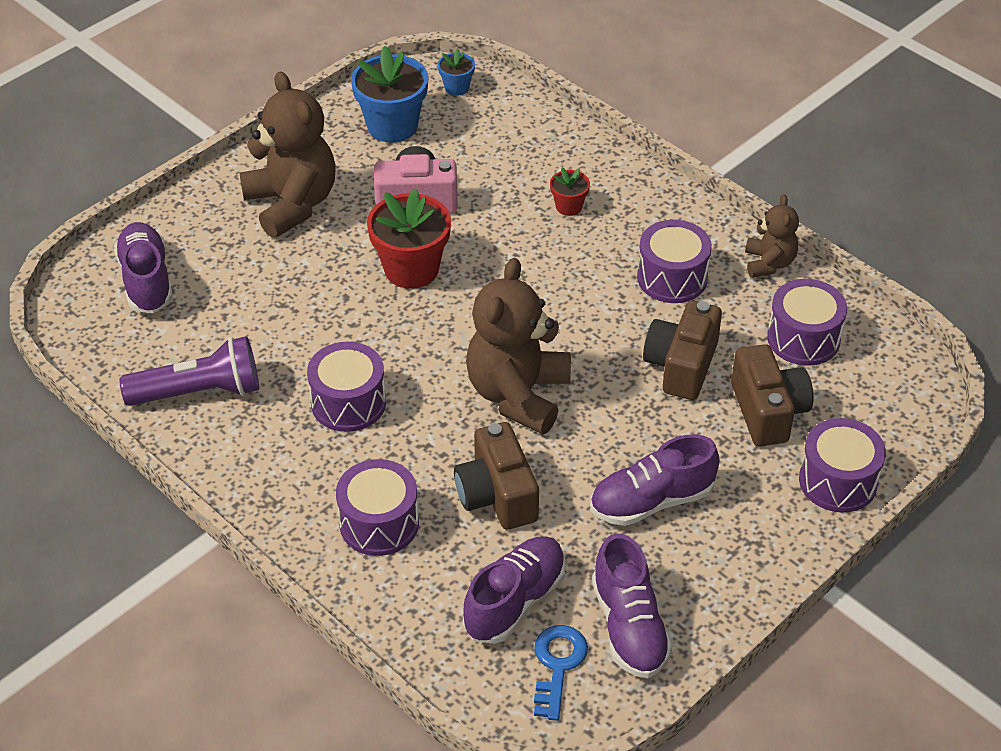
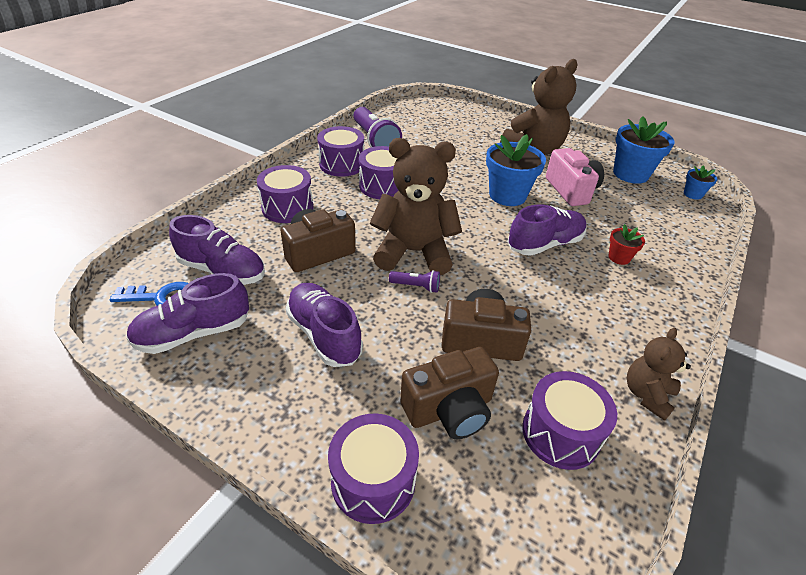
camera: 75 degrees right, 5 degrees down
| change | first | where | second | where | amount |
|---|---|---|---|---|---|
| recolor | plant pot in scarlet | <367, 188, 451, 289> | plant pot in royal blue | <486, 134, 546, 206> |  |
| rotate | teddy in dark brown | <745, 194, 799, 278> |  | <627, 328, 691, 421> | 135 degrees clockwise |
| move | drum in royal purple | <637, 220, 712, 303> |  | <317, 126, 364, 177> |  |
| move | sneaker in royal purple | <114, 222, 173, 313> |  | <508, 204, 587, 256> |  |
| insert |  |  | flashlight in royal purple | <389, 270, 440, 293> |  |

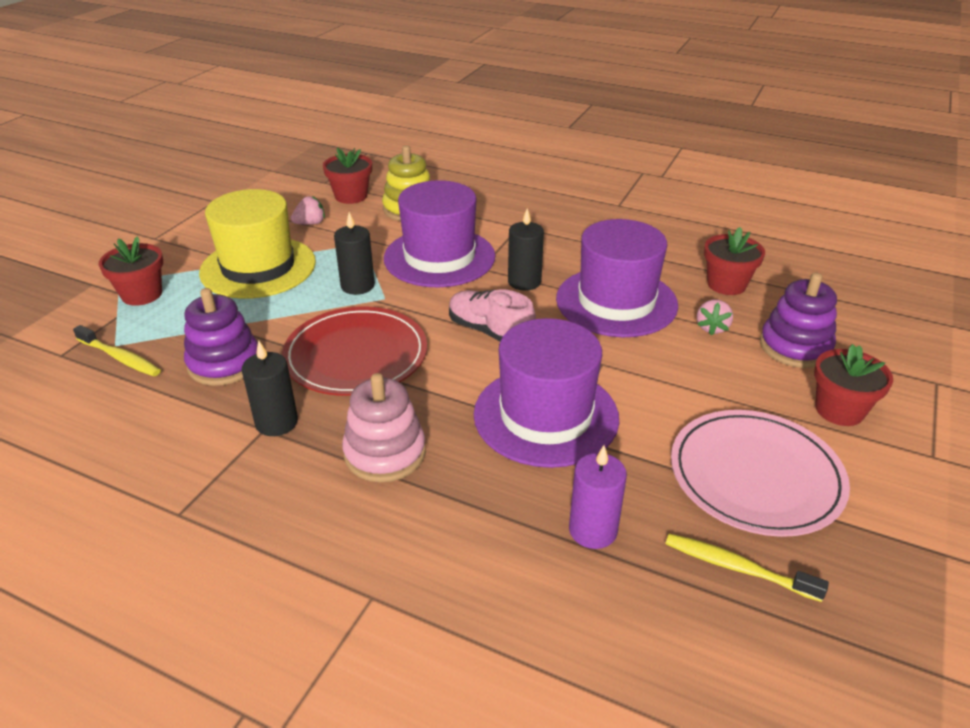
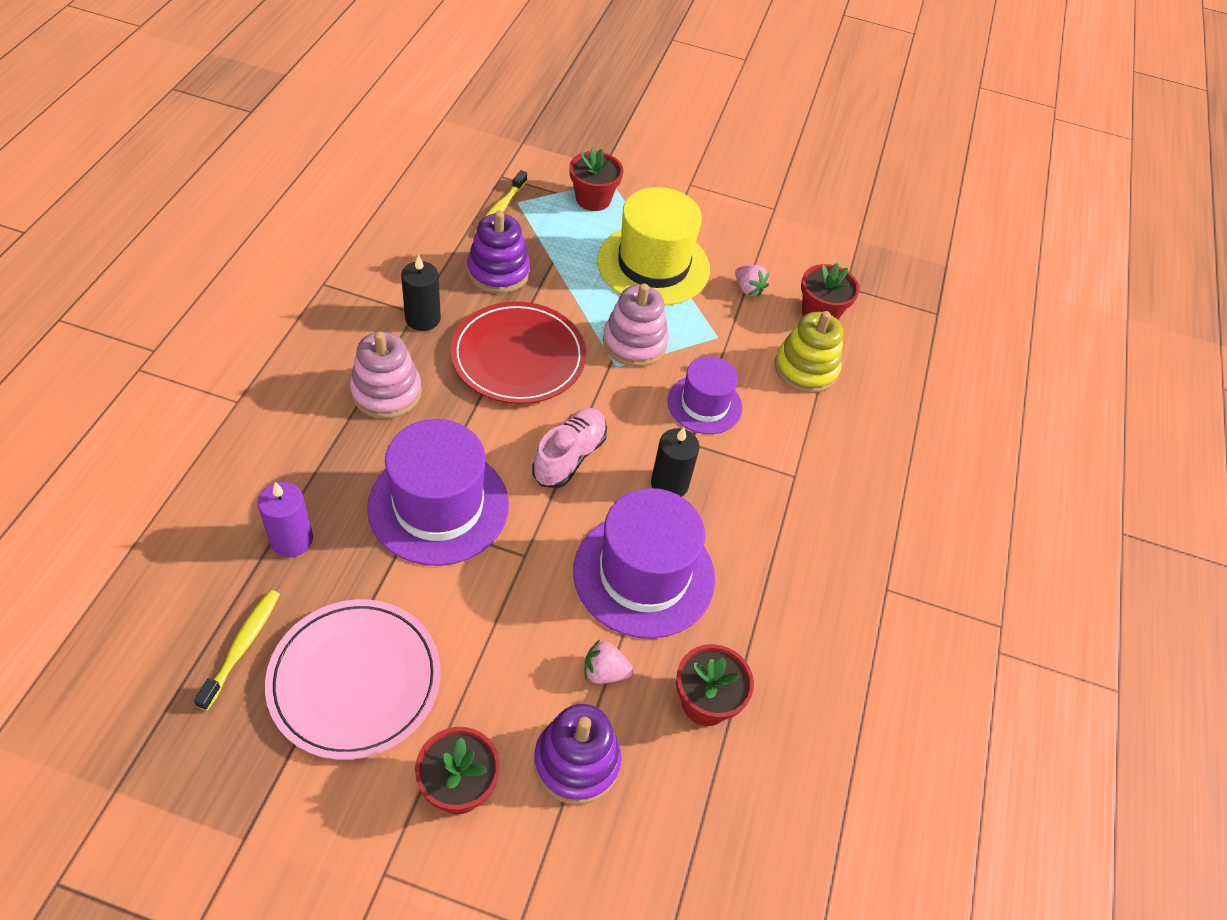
camera: 75 degrees right, 15 degrees up
| change | first | where | second | where | amount |
|---|---|---|---|---|---|
| resize | top hat in royal purple | <384, 180, 495, 288> |  | <667, 356, 742, 434> | x0.60 |
| replace | pillar candle in ebony | <334, 212, 375, 295> | stacking toy in rosy | <603, 283, 669, 367> |  |

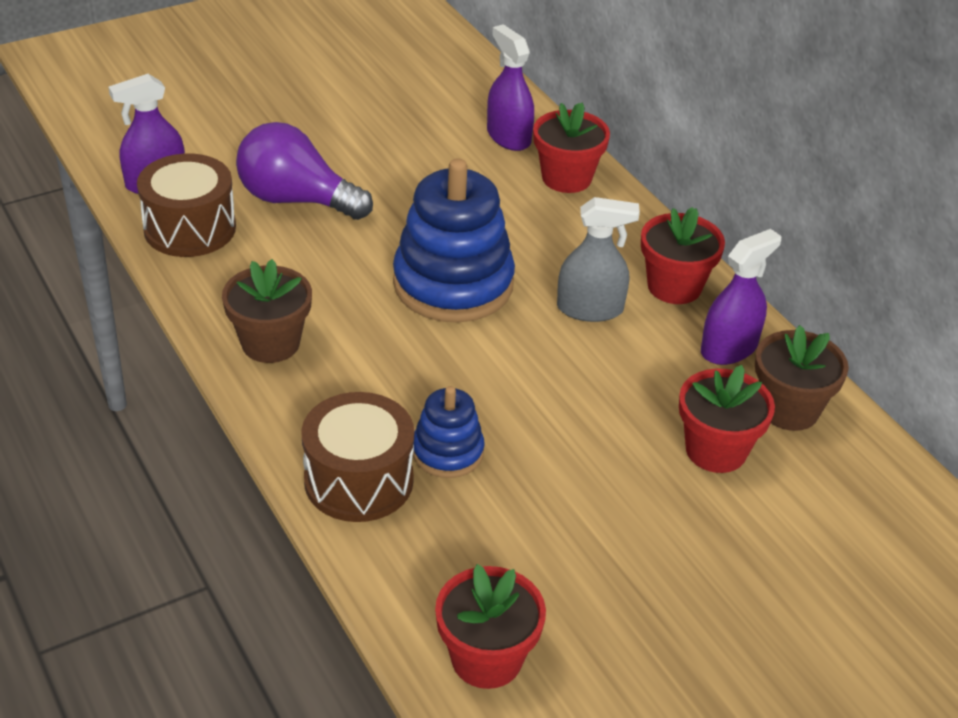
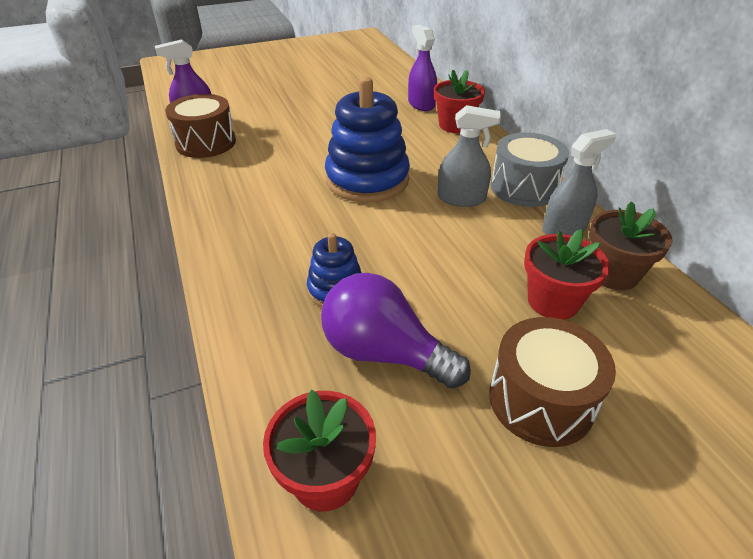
camera: 10 degrees right, 0 degrees up
| change | first | where | second | where | amount |
|---|---|---|---|---|---|
| move | lightbulb in royal purple | <236, 122, 373, 220> |  | <321, 273, 471, 389> |  |
| replace | plant pot in scarlet | <641, 207, 725, 304> | drum in grey | <491, 132, 569, 207> |  |
| recolor | spray cleaner in royal purple | <701, 229, 781, 365> | spray cleaner in grey | <542, 129, 616, 236> |  |
| delete | plant pot in dark brown | <222, 259, 312, 363> |  |  |  |
| move | drum in dark brown | <301, 392, 414, 522> |  | <489, 317, 616, 447> |  |

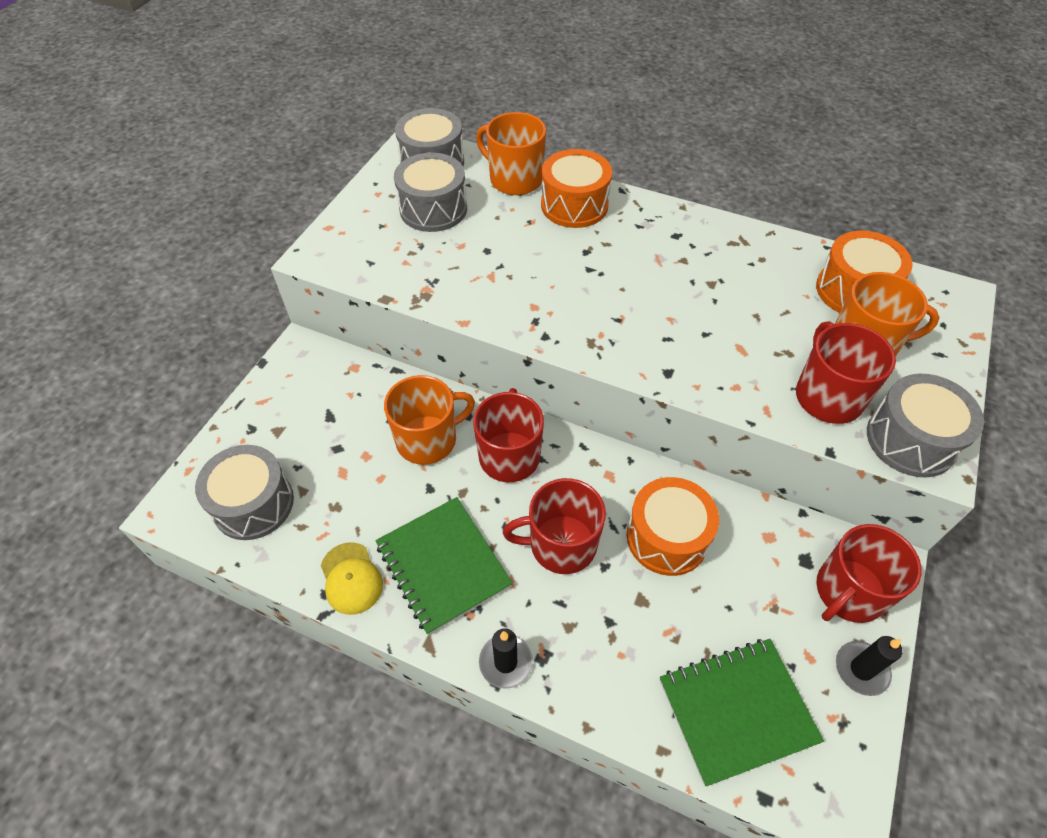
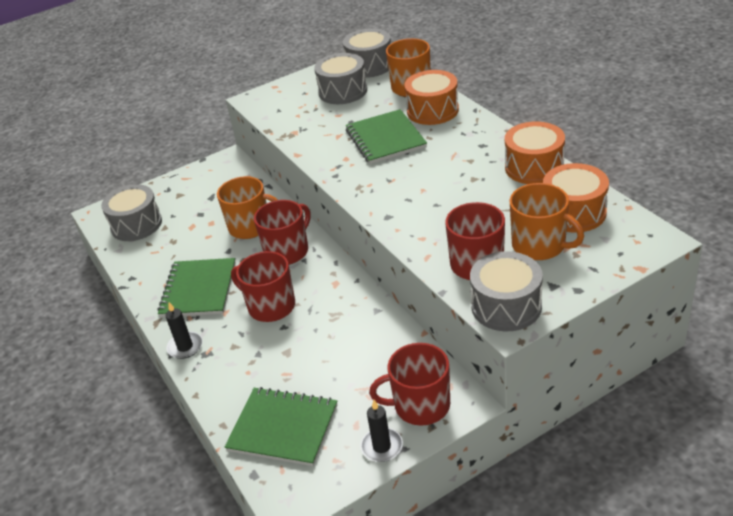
camera: 40 degrees right, 15 degrees down
| change | first | where | second | where | amount |
|---|---|---|---|---|---|
| move | drum in bright orange | <627, 477, 719, 576> |  | <505, 122, 565, 184> |  |
| delete | peaked cap in yellow | <321, 542, 383, 615> |  |  |  |
| insert |  |  | notepad in green | <346, 109, 427, 164> |  |

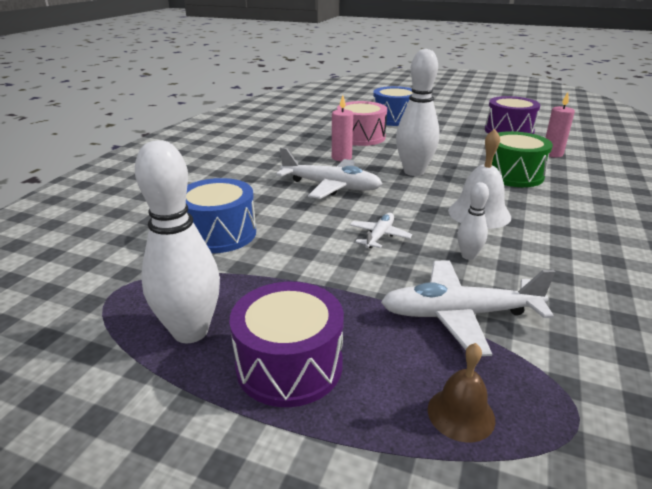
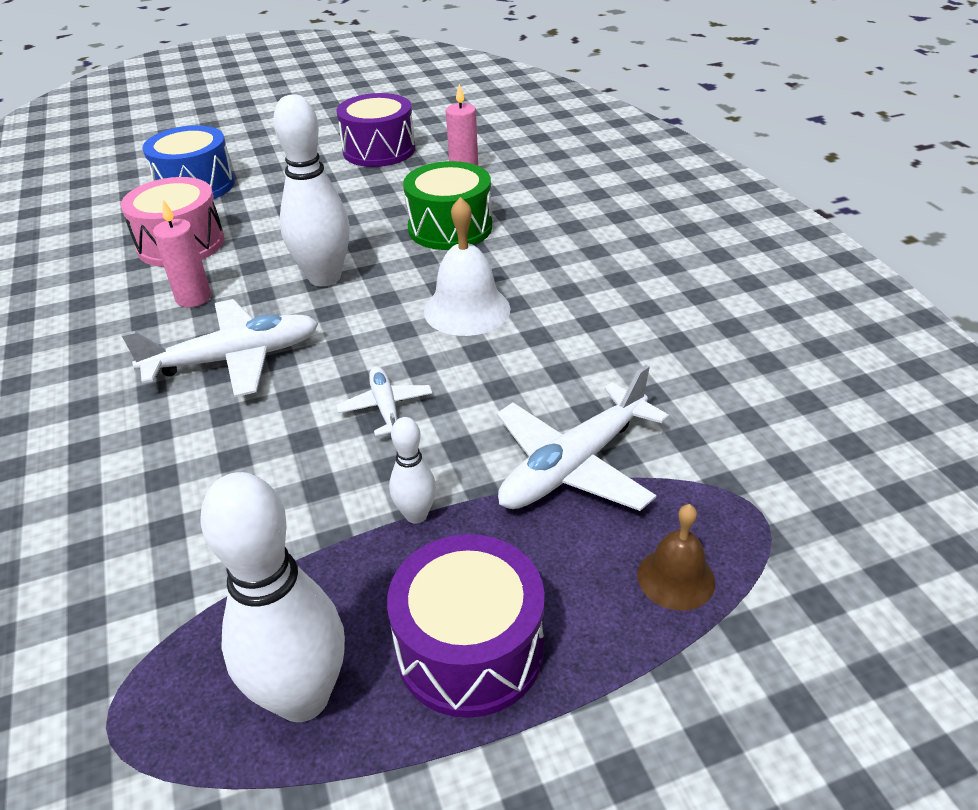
camera: 40 degrees left, 10 degrees up
| change | first | where | second | where | amount |
|---|---|---|---|---|---|
| delete | drum in royal blue | <186, 178, 256, 253> |  |  |  |
| move | bowling pin in snow-white | <457, 182, 489, 260> |  | <389, 417, 436, 524> |  |

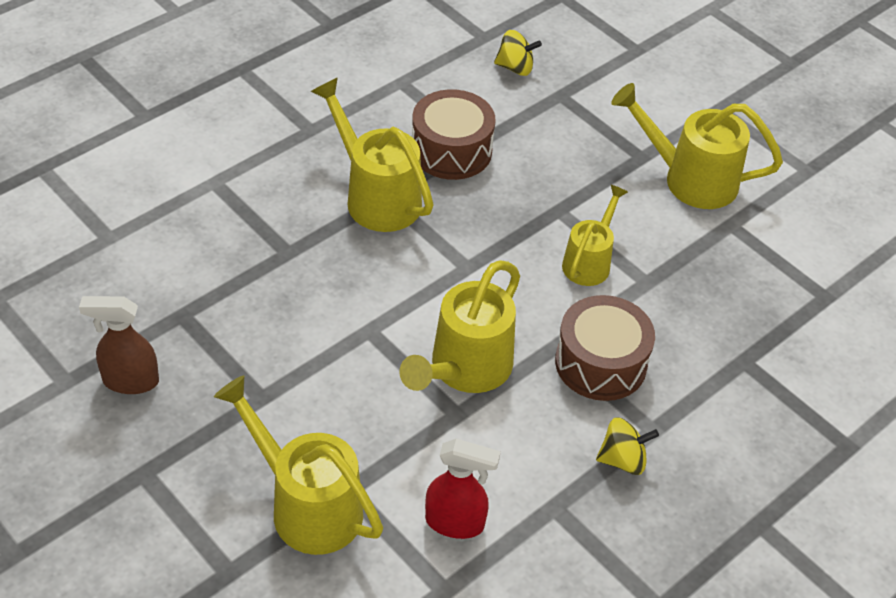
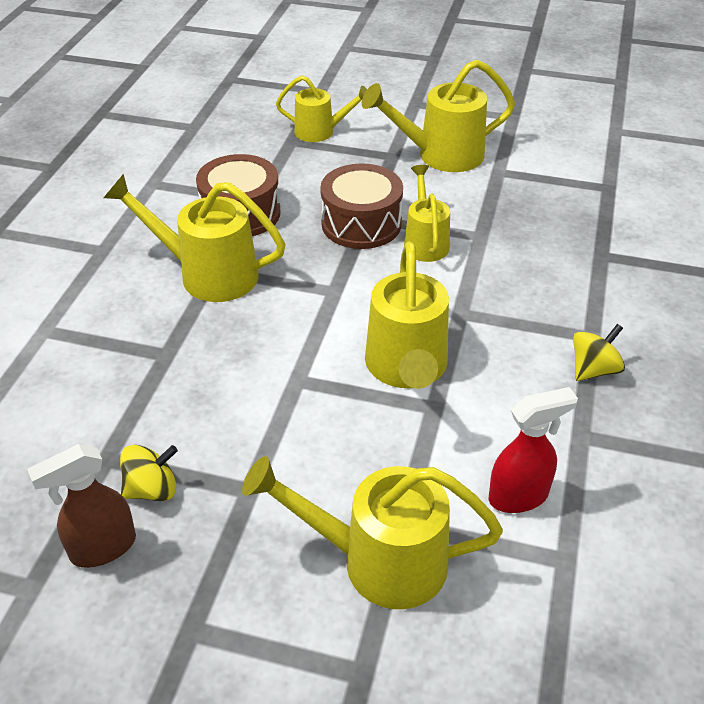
camera: 30 degrees left, 5 degrees down
| change | first | where | second | where | amount |
|---|---|---|---|---|---|
| move | toy top in yellow | <494, 30, 542, 76> |  | <120, 445, 178, 501> |  |
| move | drum in dark brown | <555, 295, 655, 401> |  | <320, 163, 403, 249> |  |
| insert |  |  | watering can in yellow | <276, 75, 367, 142> |  |

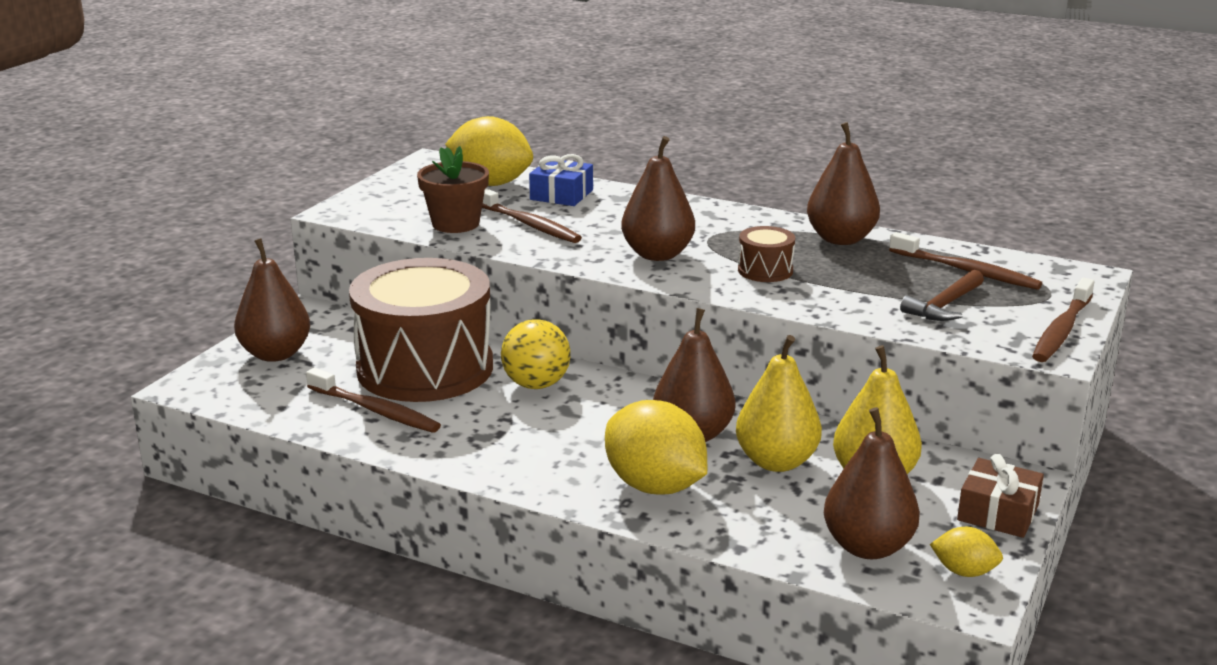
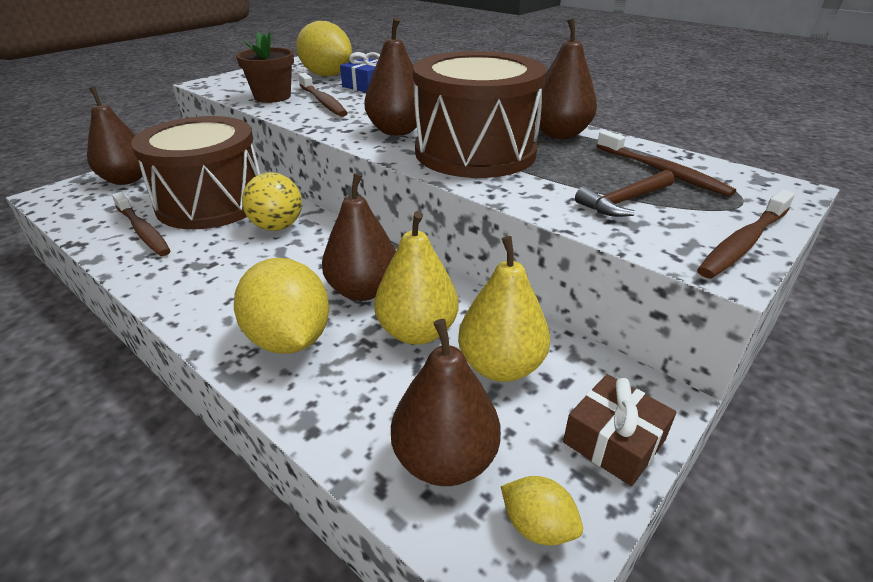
camera: 15 degrees right, 10 degrees up
| change | first | where | second | where | amount |
|---|---|---|---|---|---|
| resize | drum in dark brown | <738, 226, 795, 282> |  | <413, 51, 546, 178> | x2.48 |

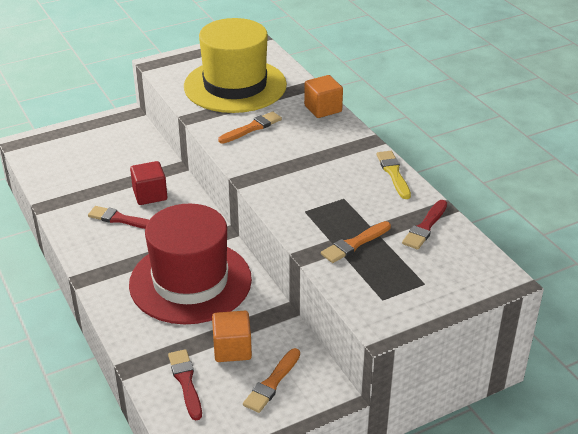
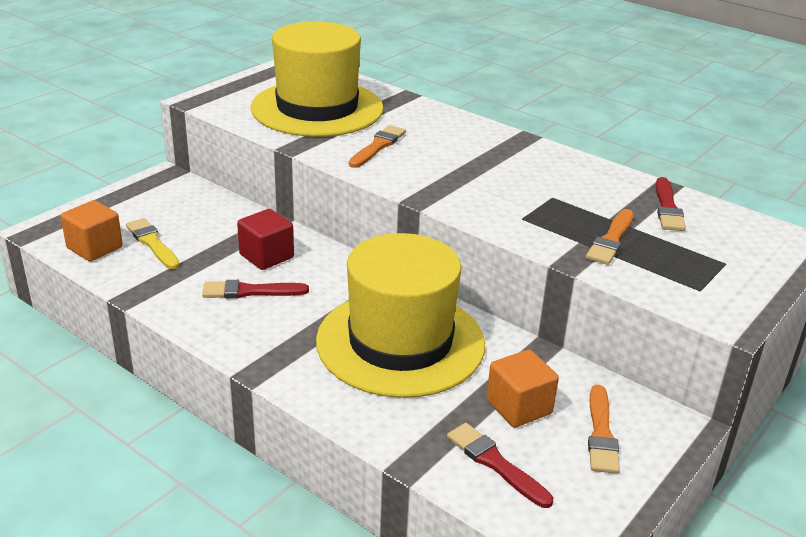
camera: 25 degrees left, 5 degrees down
| change | first | where | second | where | amount |
|---|---|---|---|---|---|
| move | cube in bright orange | <304, 75, 343, 118> |  | <61, 200, 123, 261> |  |
| move | paint brush in yellow | <376, 151, 411, 199> |  | <126, 218, 180, 269> |  |
| recolor | top hat in scarlet | <129, 204, 252, 324> | top hat in yellow | <316, 233, 485, 398> |  |

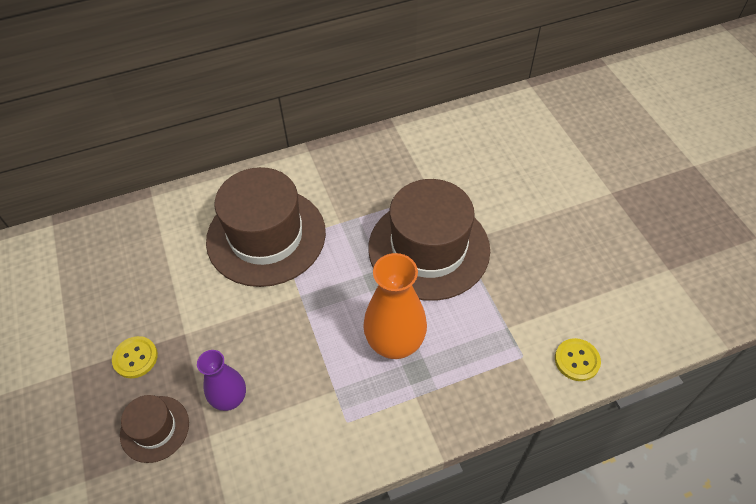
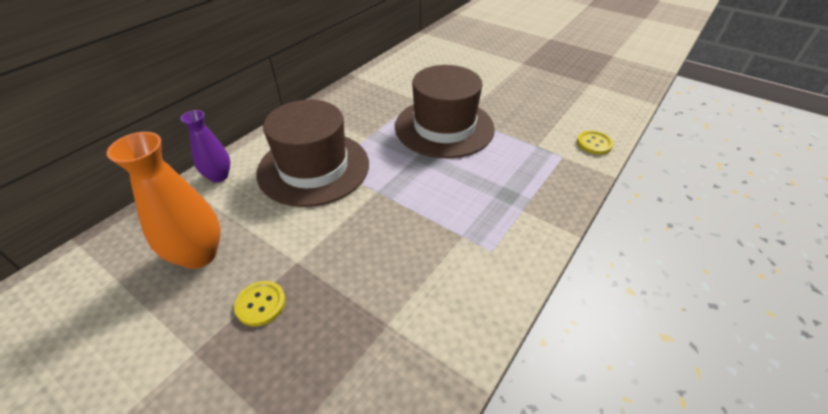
camera: 35 degrees left, 10 degrees down
| change | first | where | second | where | amount |
|---|---|---|---|---|---|
| move | vase in bright orange | <363, 253, 427, 359> |  | <107, 132, 221, 269> |  |
| move | vase in royal purple | <197, 350, 246, 411> |  | <180, 110, 231, 183> |  |
| delete | top hat in dark brown | <120, 395, 189, 463> |  |  |  |

